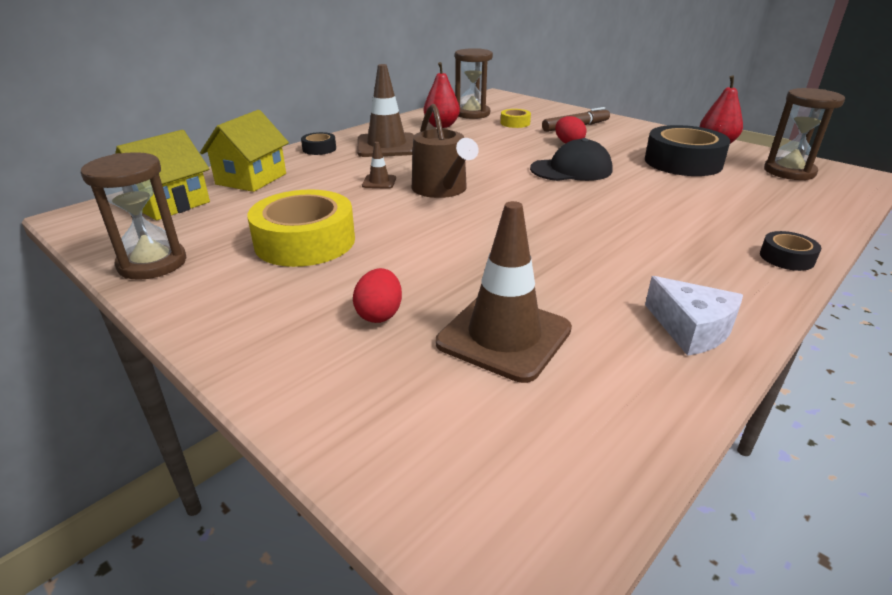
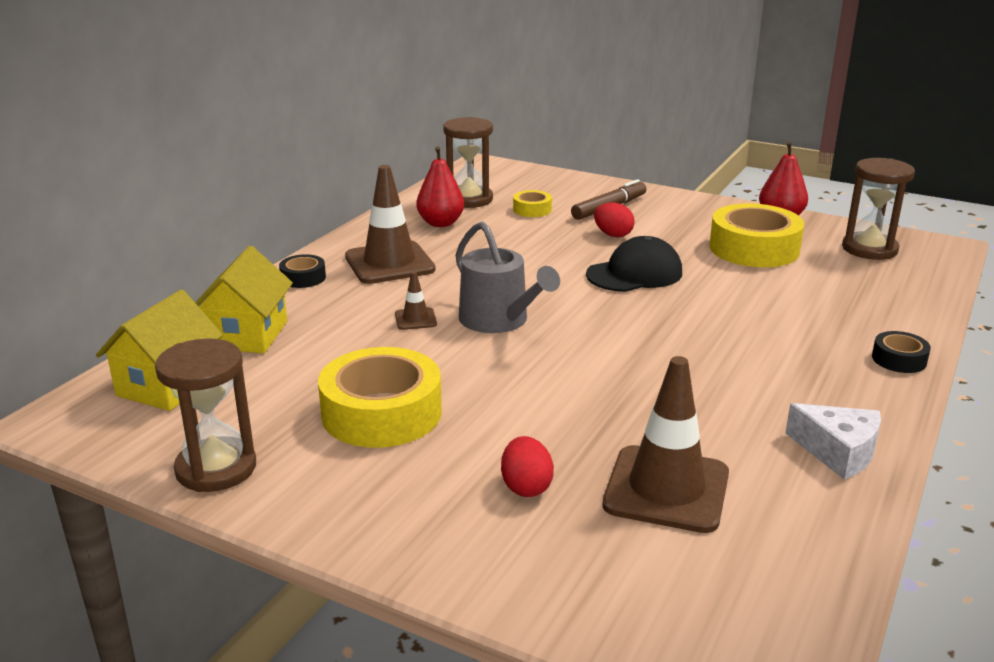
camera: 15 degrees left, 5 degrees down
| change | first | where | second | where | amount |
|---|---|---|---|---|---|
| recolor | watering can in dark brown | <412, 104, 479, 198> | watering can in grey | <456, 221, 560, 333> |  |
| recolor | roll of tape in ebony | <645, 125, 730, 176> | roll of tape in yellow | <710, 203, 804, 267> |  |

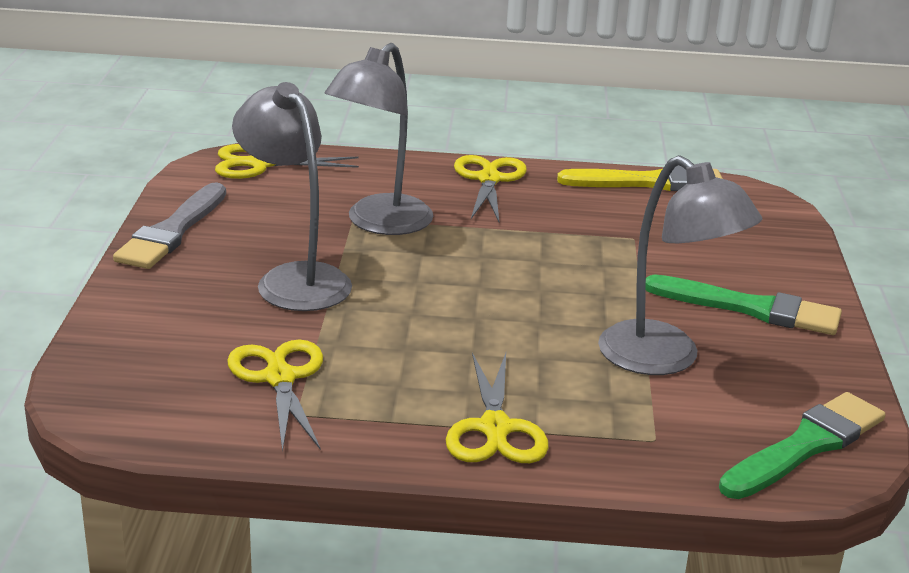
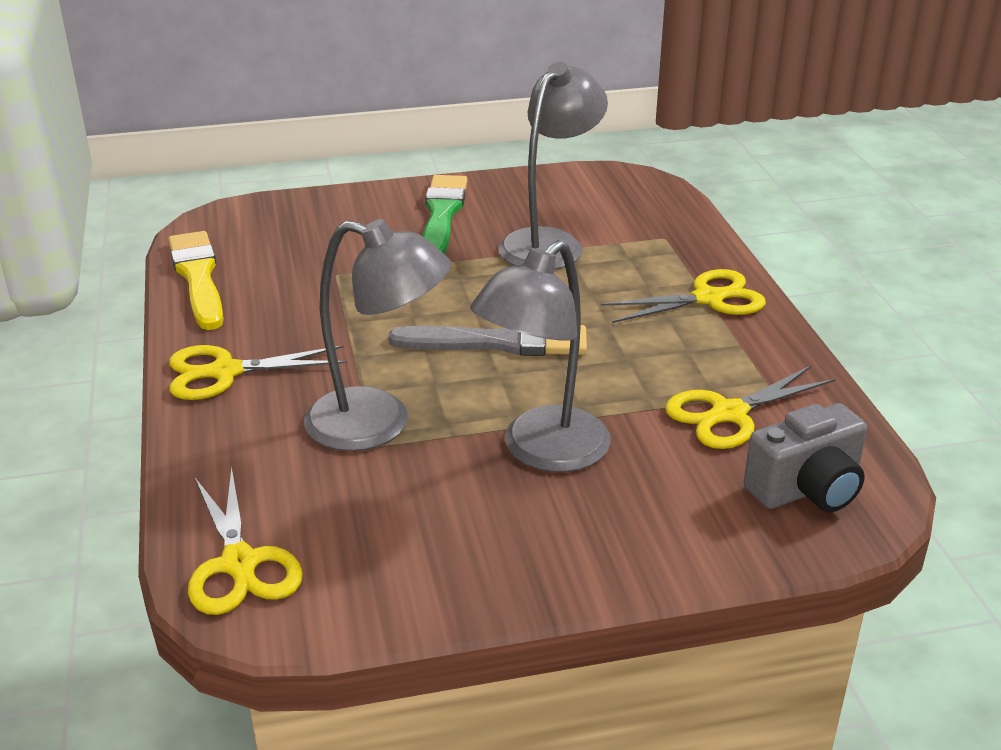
camera: 105 degrees left, 5 degrees up
| change | first | where | second | where | amount |
|---|---|---|---|---|---|
| move | paint brush in grey | <113, 182, 226, 269> |  | <388, 325, 587, 356> |  |
| delete | paint brush in green | <719, 392, 885, 499> |  |  |  |
| insert |  |  | compact camera in grey | <744, 403, 867, 512> |  |

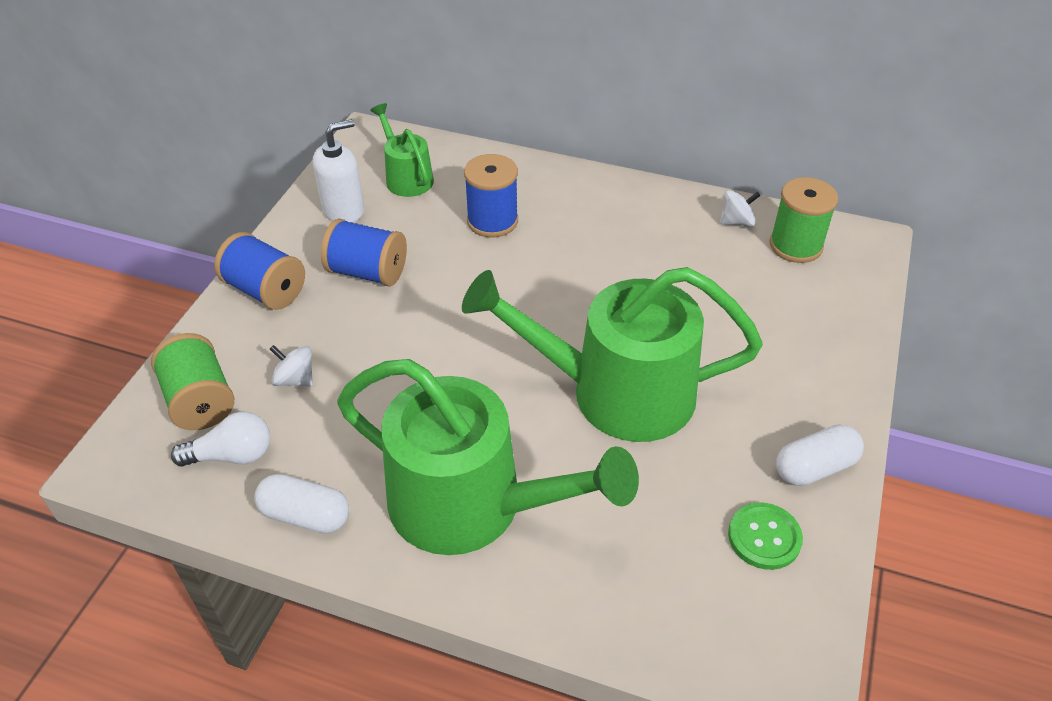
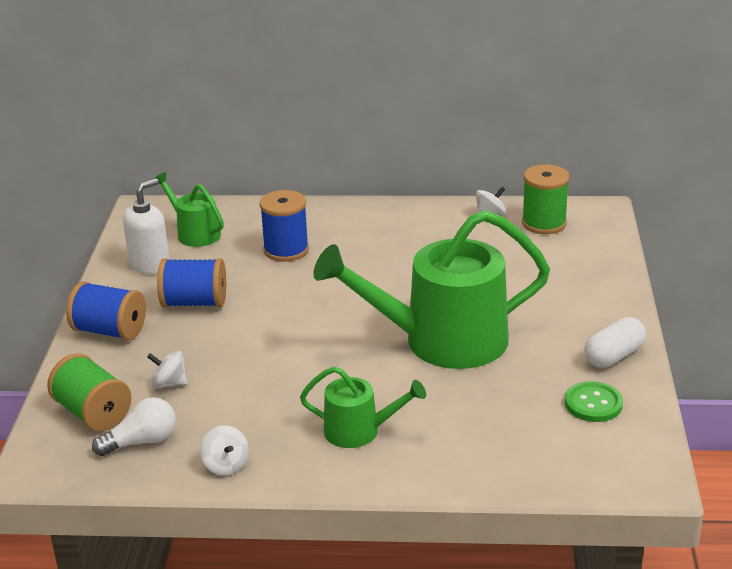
camera: 15 degrees left, 15 degrees down
| change | first | where | second | where | amount |
|---|---|---|---|---|---|
| resize | watering can in green | <337, 359, 639, 555> |  | <300, 367, 426, 448> | x0.49 |
| replace | pill in snow-white | <254, 474, 349, 534> | toy top in snow-white | <200, 425, 249, 476> |  |

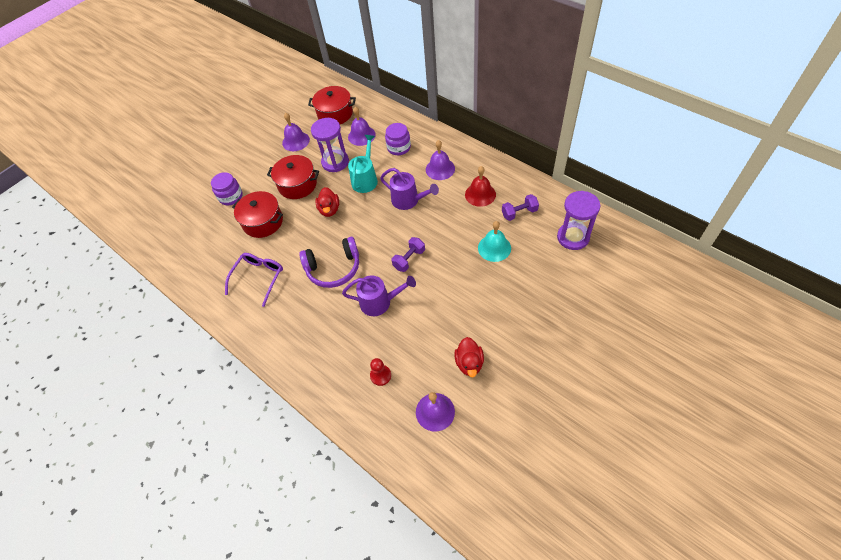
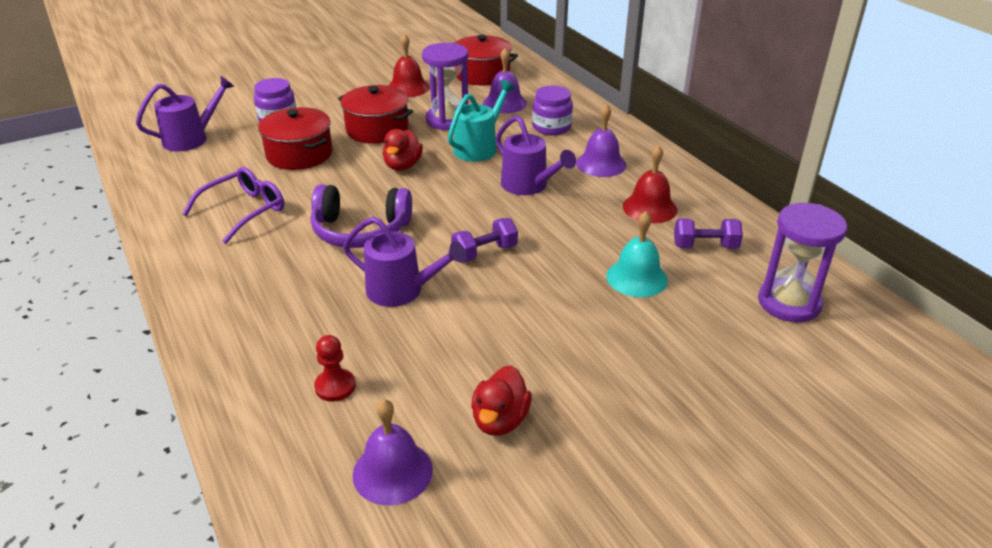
camera: 15 degrees right, 20 degrees down
| change | first | where | second | where | amount |
|---|---|---|---|---|---|
| recolor | bell in royal purple | <282, 113, 310, 151> | bell in scarlet | <388, 34, 430, 97> |  |
| insert |  |  | watering can in royal purple | <136, 76, 234, 151> |  |

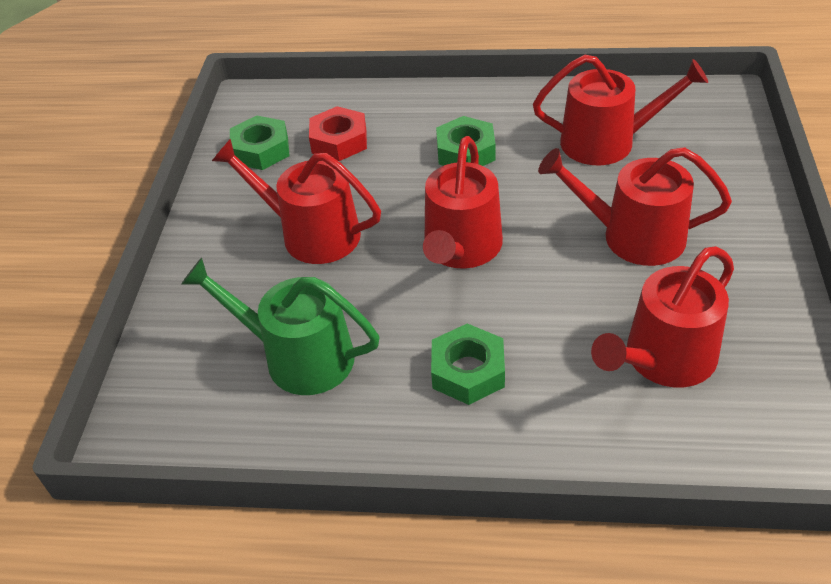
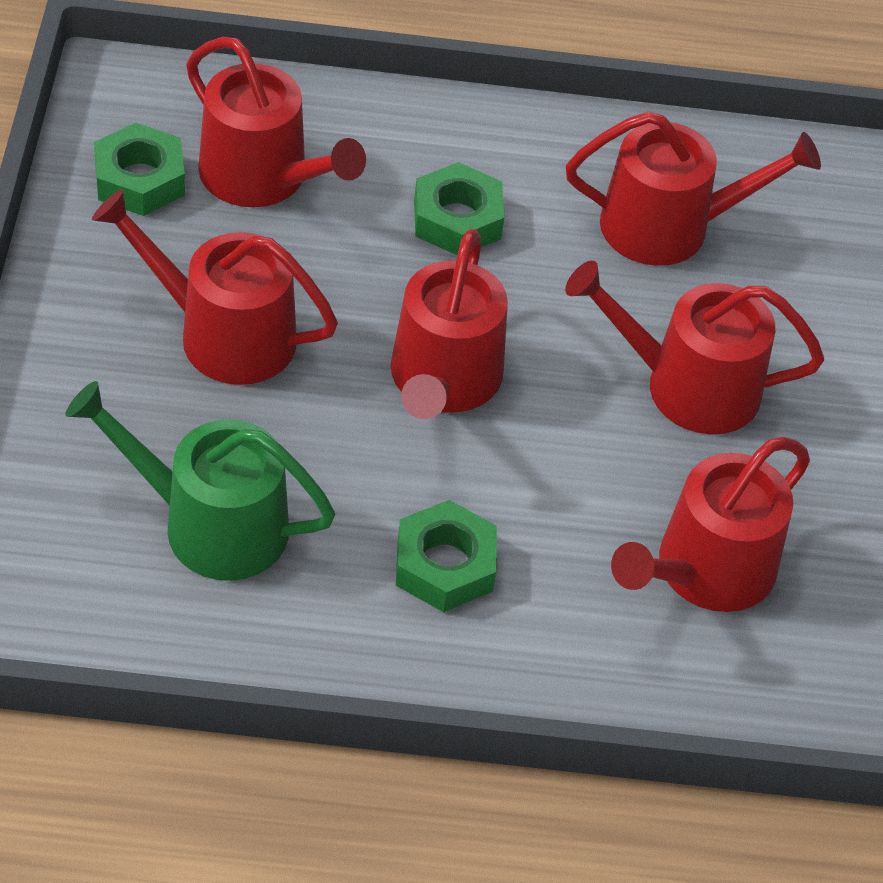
camera: 10 degrees left, 5 degrees up
| change | first | where | second | where | amount |
|---|---|---|---|---|---|
| replace | hex nut in scarlet | <309, 106, 367, 161> | watering can in scarlet | <186, 37, 366, 207> |  |

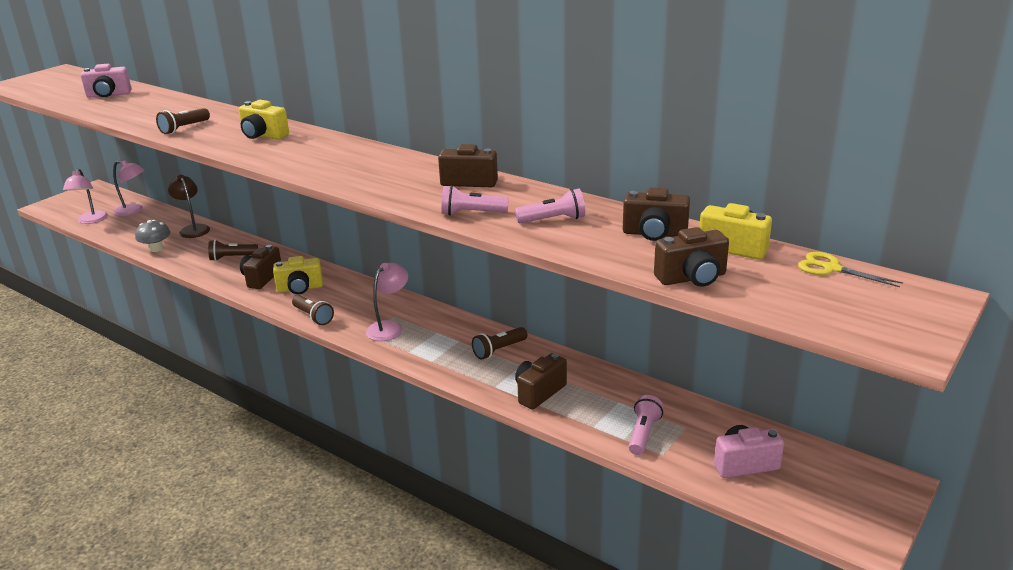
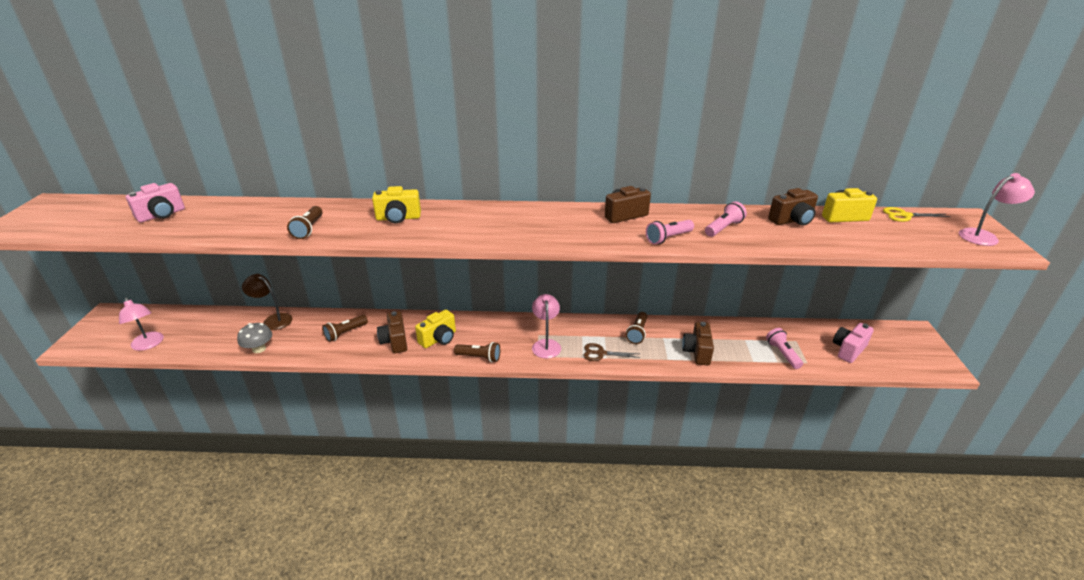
camera: 35 degrees left, 5 degrees up
| change | first | where | second | where | amount |
|---|---|---|---|---|---|
| move | reading lamp in rosy | <113, 160, 145, 216> |  | <959, 173, 1035, 246> |  |
| delete | compact camera in dark brown | <654, 227, 729, 287> |  |  |  |
| insert |  |  | pair of scissors in dark brown | <583, 343, 640, 361> |  |

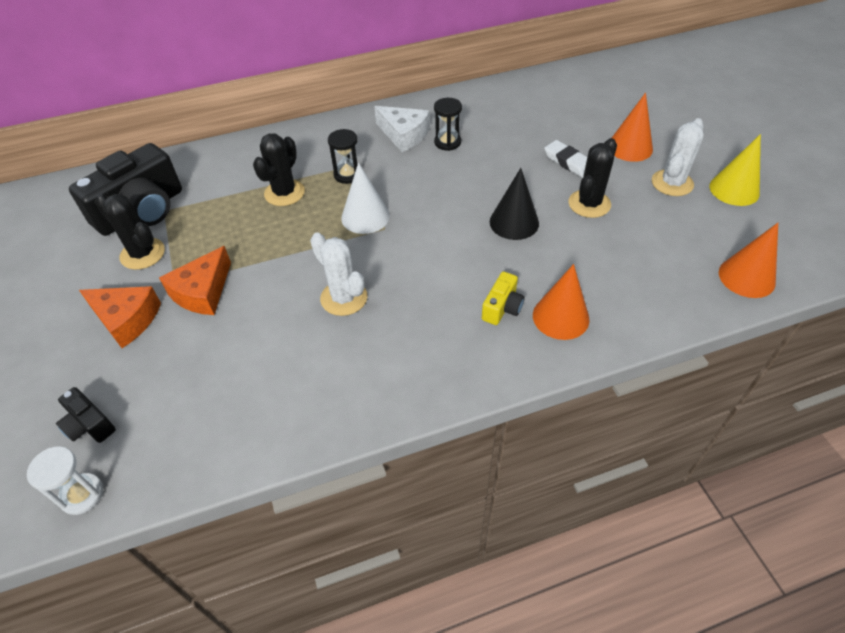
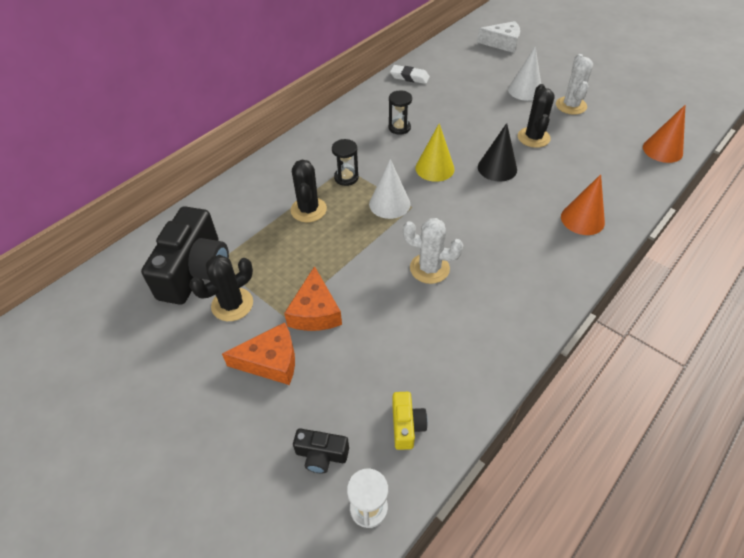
camera: 30 degrees left, 0 degrees up
| change | first | where | second | where | amount |
|---|---|---|---|---|---|
| recolor | cone shape in bright orange | <612, 93, 653, 162> | cone shape in snow-white | <508, 46, 541, 101> |  |
| move | cheese in snow-white | <374, 106, 430, 152> |  | <477, 21, 520, 53> |  |
| move | cone shape in yellow | <709, 134, 761, 206> |  | <415, 123, 455, 182> |  |
| move | eraser in snow-white | <544, 140, 587, 178> |  | <390, 65, 430, 84> |  |
| rotate | saguaro cactus in ebony | <95, 194, 165, 270> |  | <189, 255, 253, 321> | 45 degrees counterclockwise |
| move | compact camera in yellow | <482, 271, 525, 325> |  | <392, 392, 428, 450> |  |

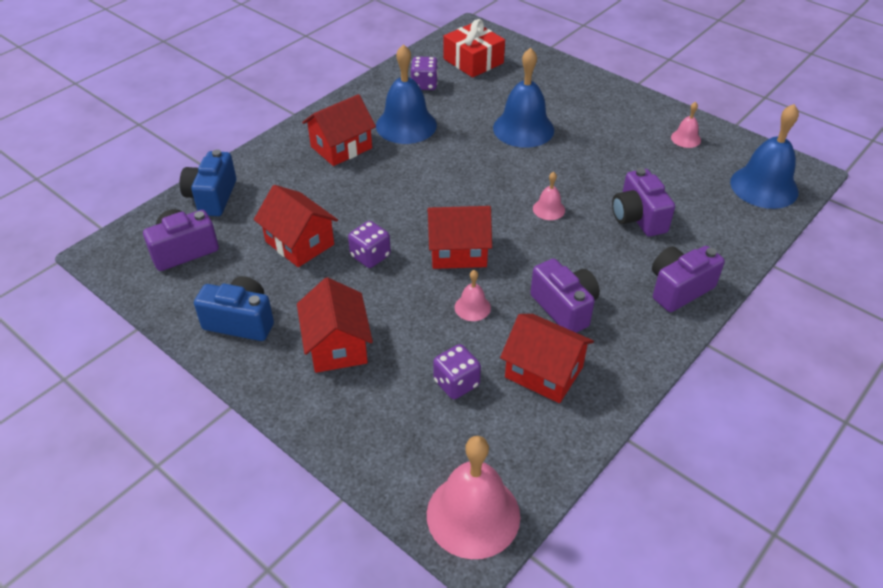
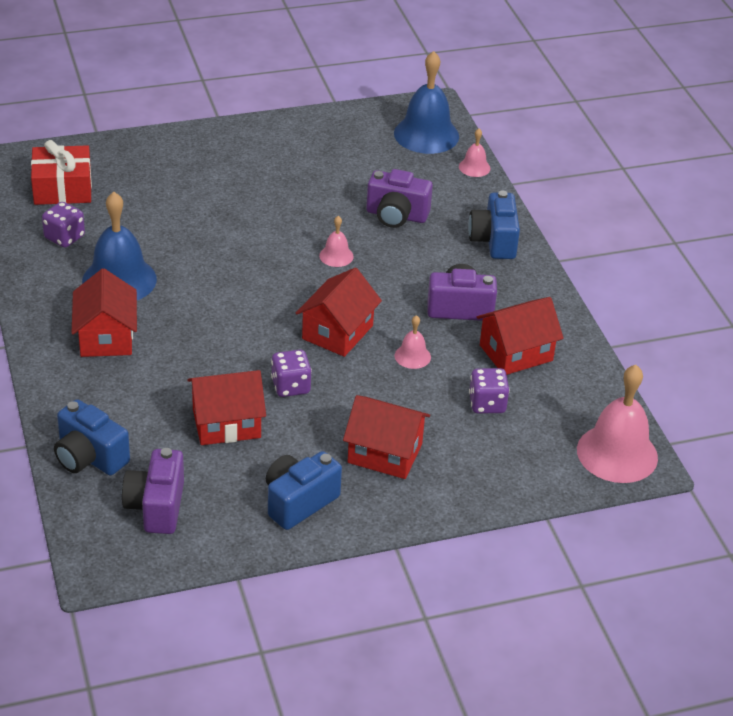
camera: 60 degrees left, 5 degrees down
| change | first | where | second | where | amount |
|---|---|---|---|---|---|
| delete | bell in royal blue | <493, 48, 554, 148> |  |  |  |
| move | bell in rosy | <671, 102, 701, 148> |  | <459, 128, 491, 177> |  |
| recolor | compact camera in royal purple | <652, 246, 725, 312> | compact camera in royal blue | <468, 190, 520, 259> |  |

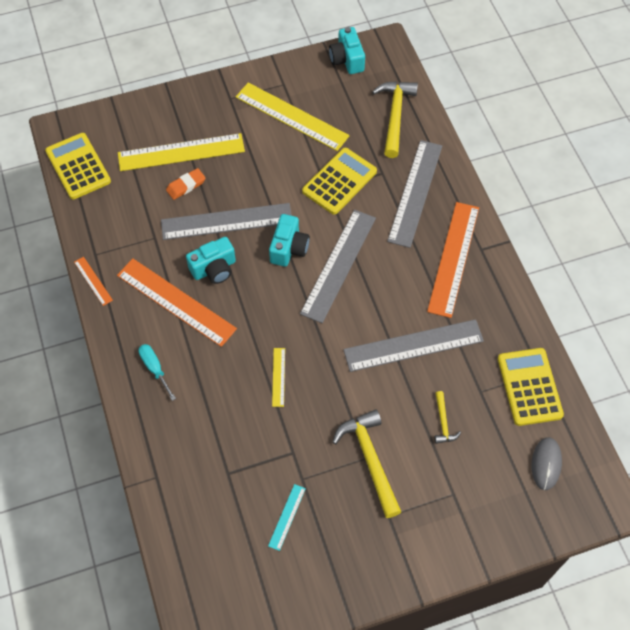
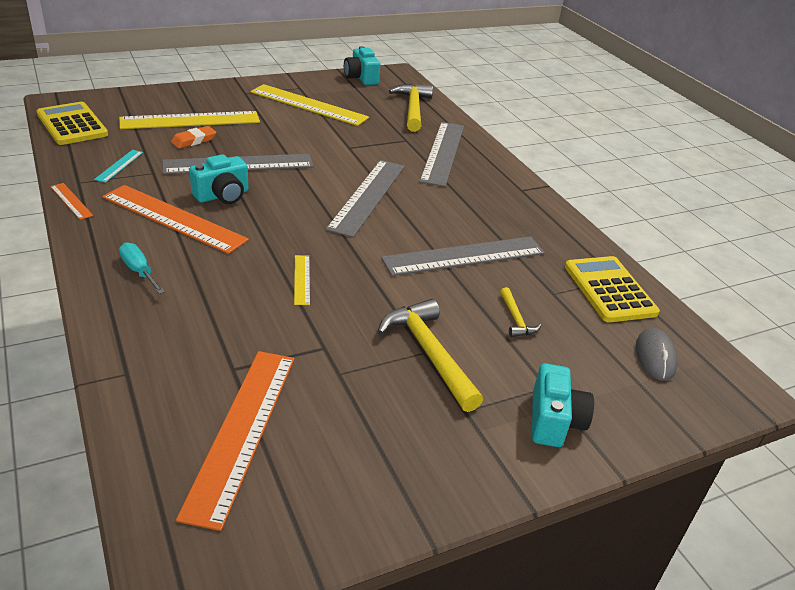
camera: 10 degrees left, 25 degrees down
| change | first | where | second | where | amount |
|---|---|---|---|---|---|
| delete | adding machine in yellow | <302, 148, 377, 215> |  |  |  |
| move | measuring stick in bright orange | <427, 202, 479, 318> |  | <176, 351, 294, 531> |  |
| move | compact camera in turquoise | <269, 214, 310, 267> |  | <532, 363, 594, 447> |  |
| move | measuring stick in turquoise | <268, 484, 306, 551> |  | <94, 150, 143, 183> |  |

